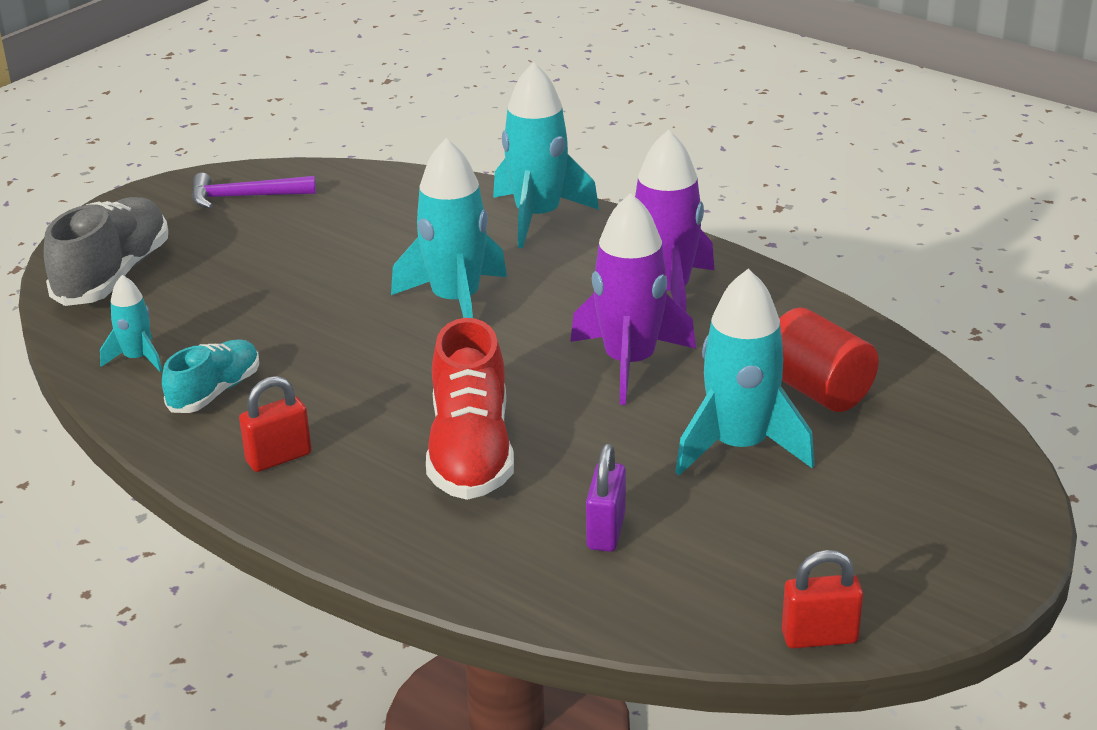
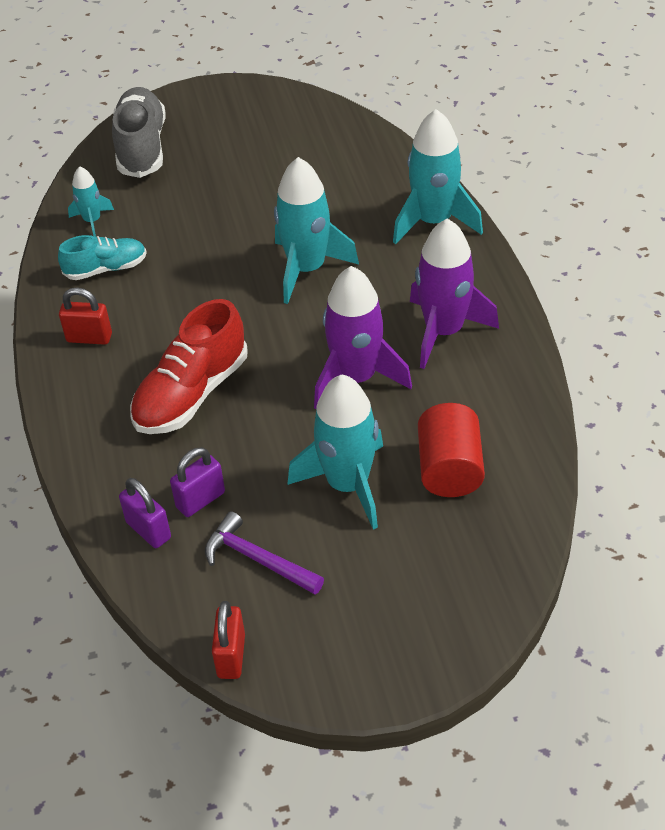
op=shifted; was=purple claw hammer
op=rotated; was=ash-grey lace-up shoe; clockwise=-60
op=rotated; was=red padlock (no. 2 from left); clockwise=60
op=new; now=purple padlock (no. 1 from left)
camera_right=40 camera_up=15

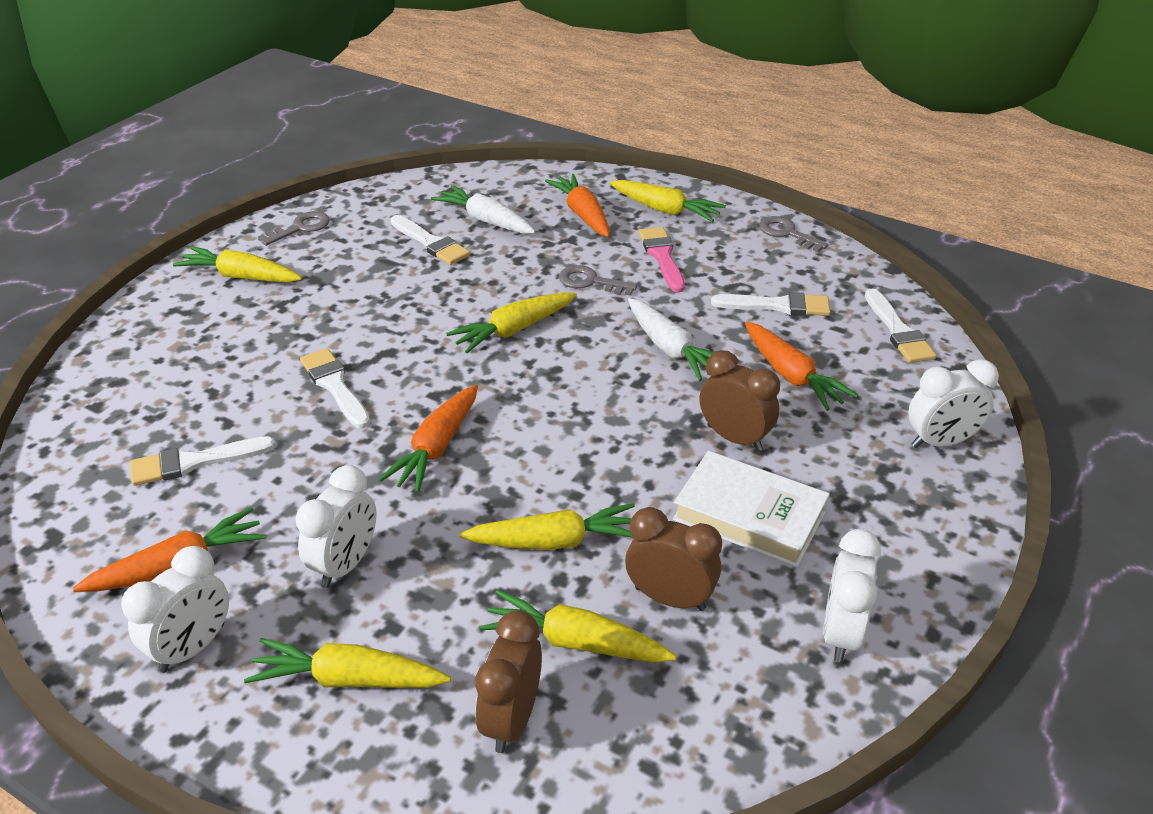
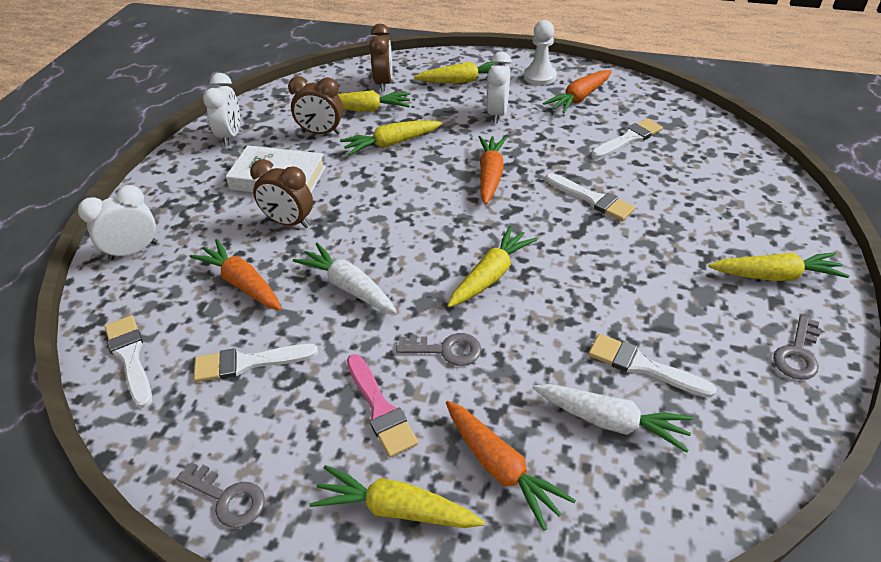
op=swapped; was=snow-white alarm clock (no. 1 from left); now=snow-white game pawn
camera_right=165 camera_up=5

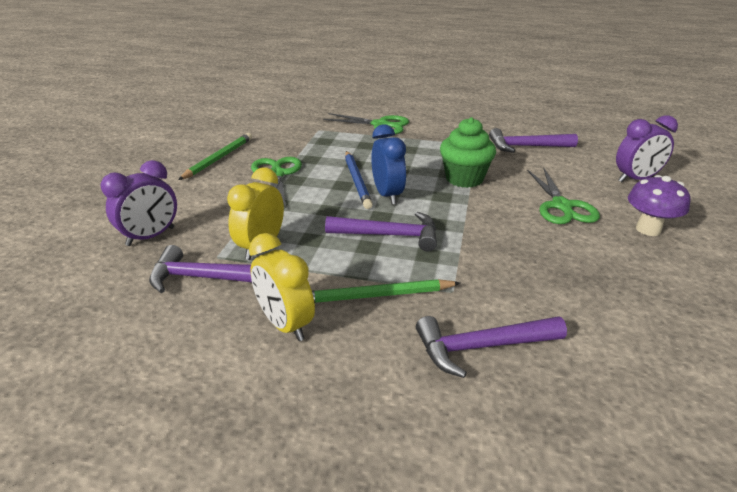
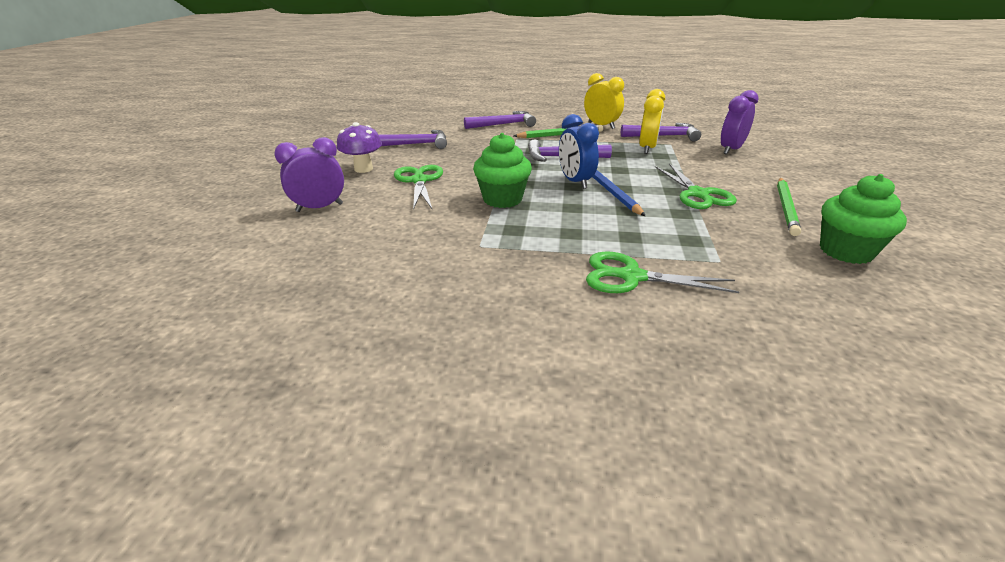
op=shifted; was=purple claw hammer (no. 4 from left in the first image); now=purple claw hammer (no. 1 from left)
op=new; now=green cupcake (no. 2 from left)
camera_right=175 camera_up=0

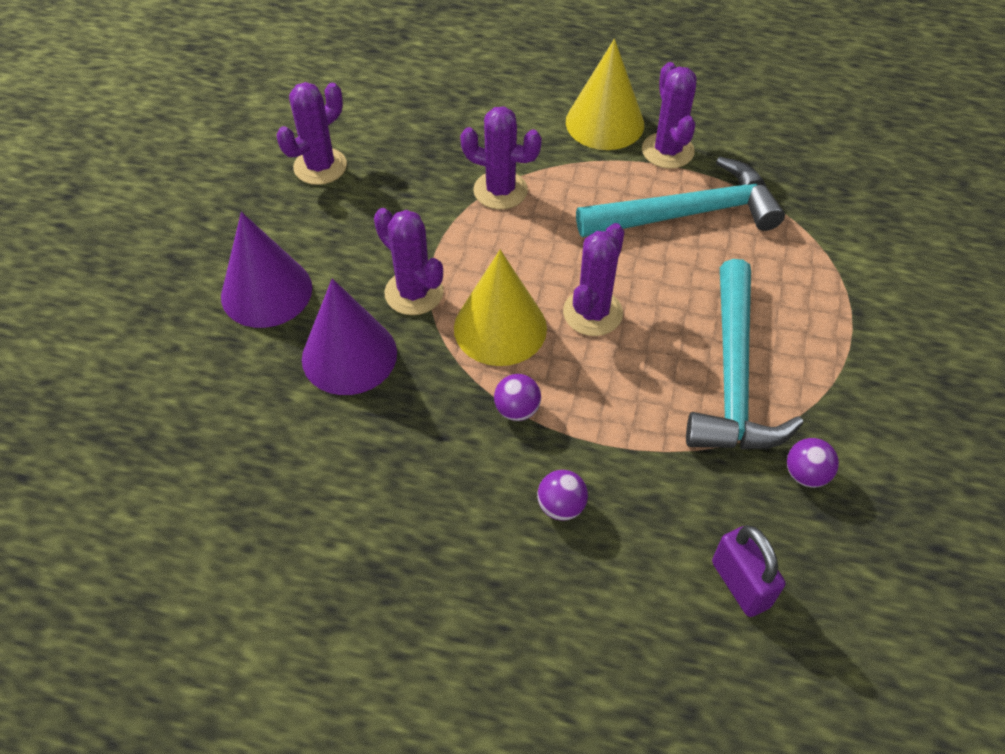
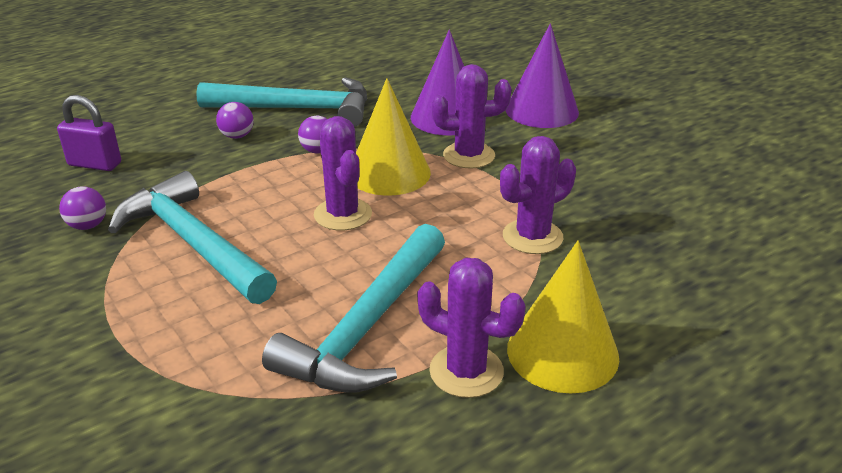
op=gone; was=purple prickly plant (no. 1 from left)
op=new; now=aqua claw hammer (no. 2 from left)
camera_right=130 camera_up=-20

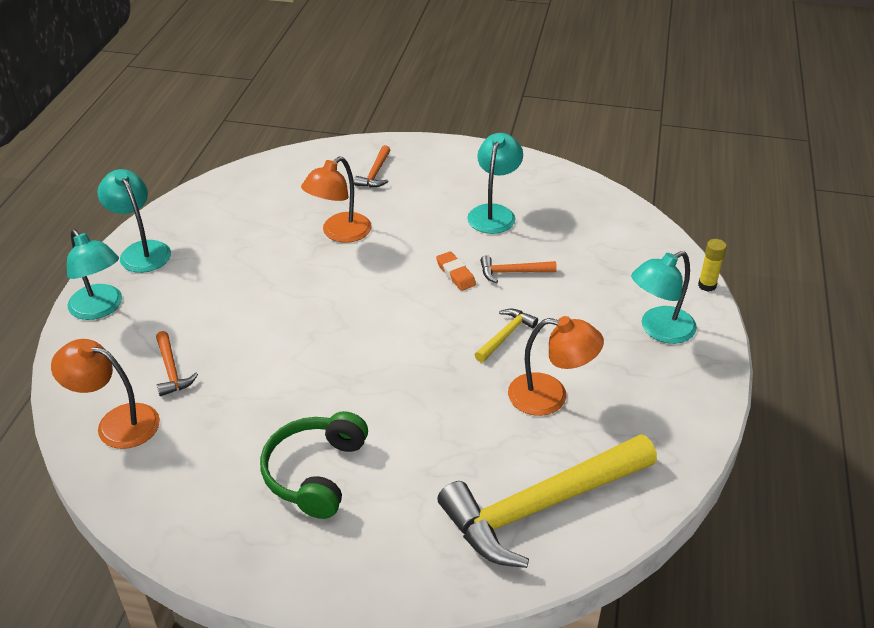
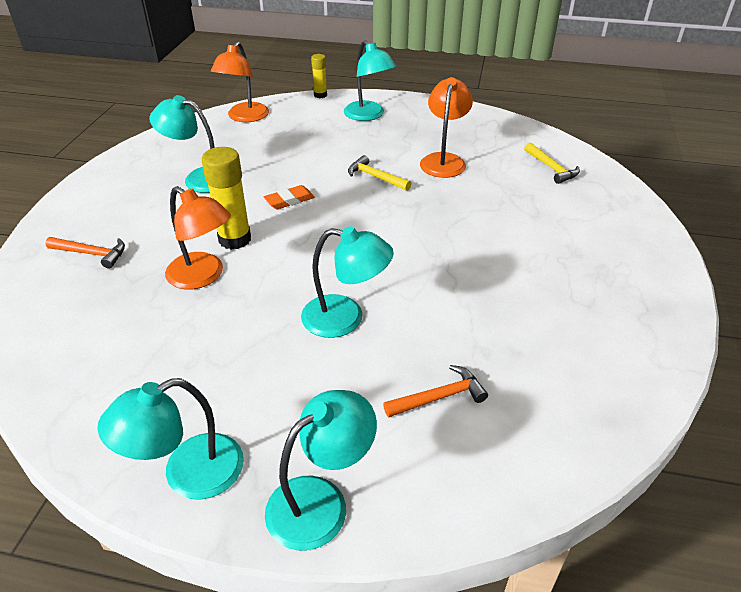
op=gone; was=bright orange claw hammer (no. 3 from left)
op=shifted; was=bright orange reading lamp (no. 1 from left in the first image); now=bright orange reading lamp (no. 2 from left)
op=gone; was=green headset
op=scaled; was=bright yellow claw hammer (no. 2 from left); ratio=0.42
op=new; now=bright yellow stick of glue (no. 1 from left)
op=new; now=aqua reading lamp (no. 4 from left)
camera_right=-90 camera_up=0

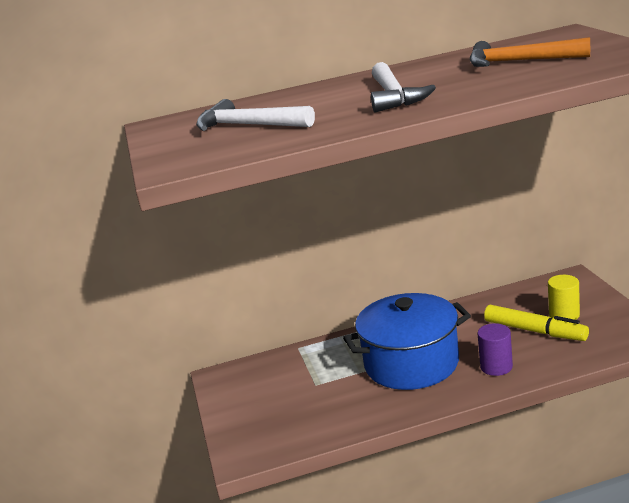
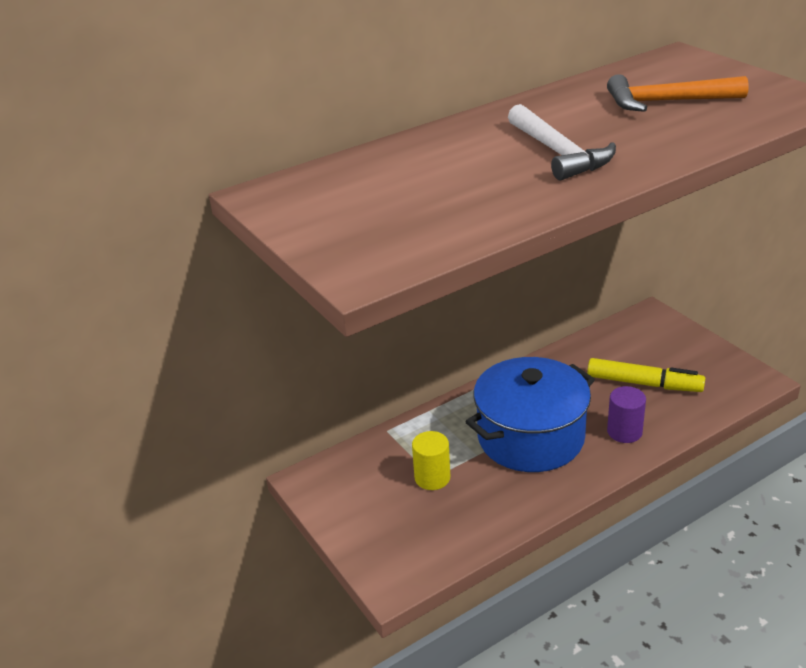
op=gone; was=snow-white claw hammer (no. 1 from left)
op=shifted; was=bright yellow cylinder
camera_right=-20 camera_up=10

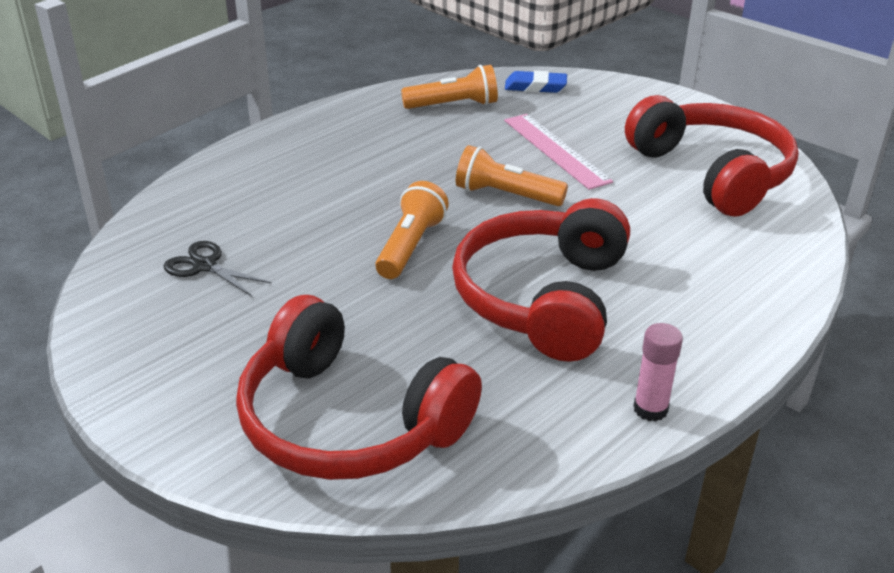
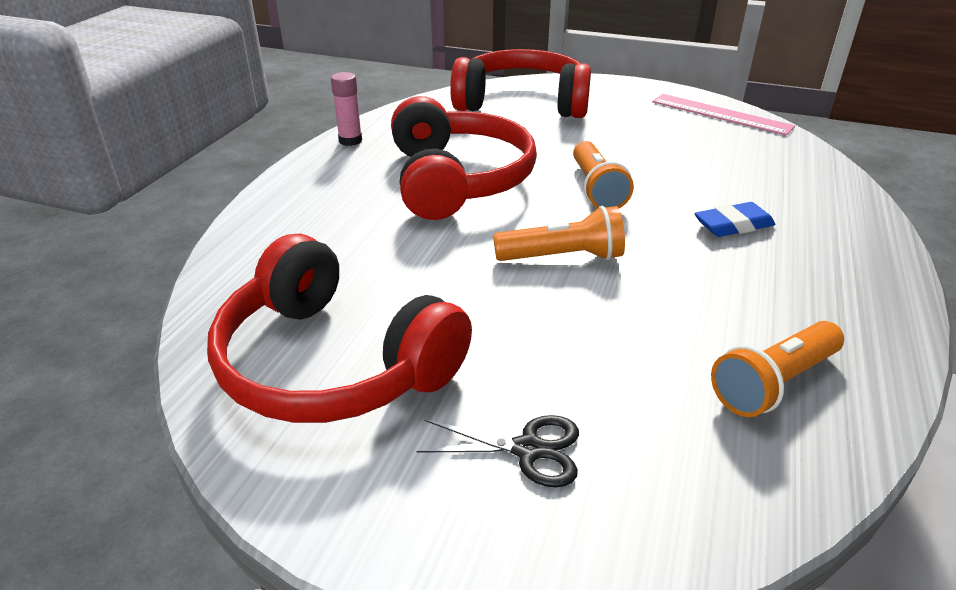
op=shifted; was=cobalt pencil eraser
op=shifted; was=pink ruler
op=shifted; was=black pair of scissors
camera_right=155 camera_up=0

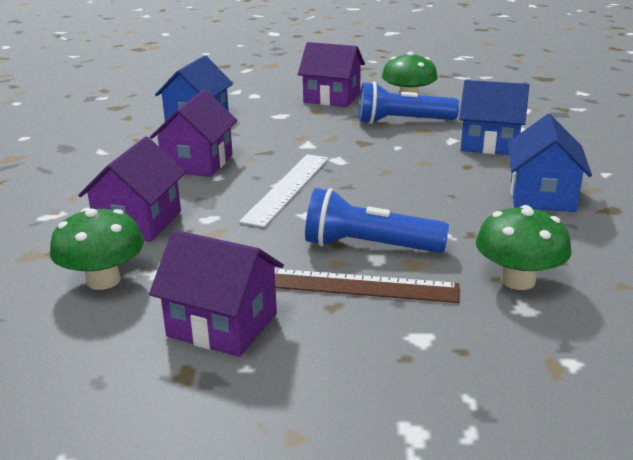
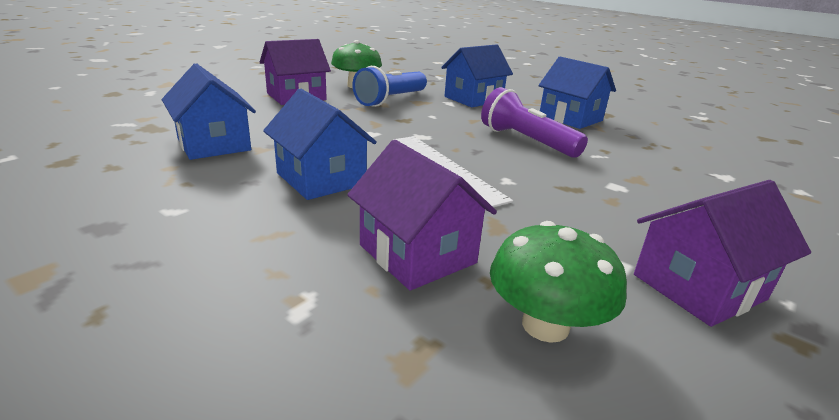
op=repainted; was=purple toy house (no. 2 from left); now=cobalt toy house (no. 2 from left)
op=gone; was=cobalt torch (no. 1 from left)
op=gone; was=green mushroom (no. 3 from left)
op=gone; was=russet ruler
op=new; now=purple torch
camera_right=-55 camera_up=0

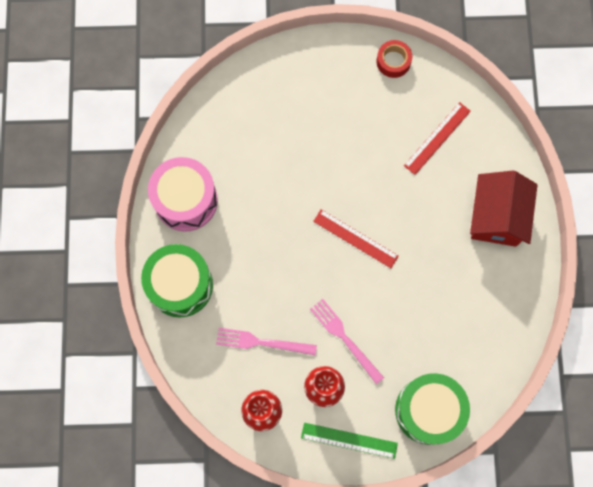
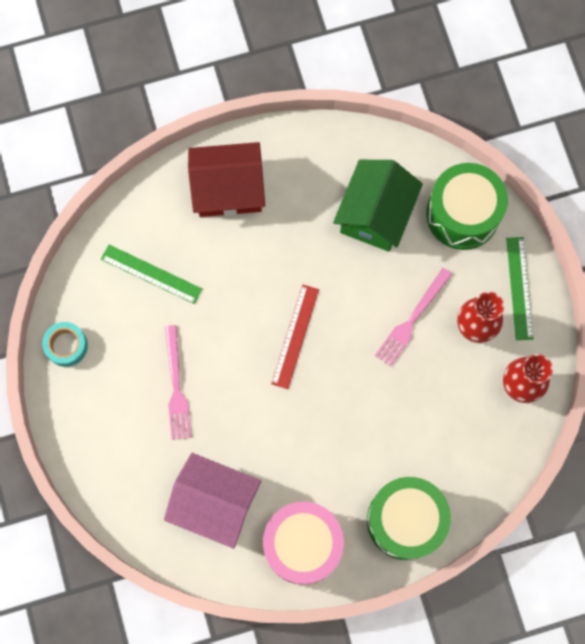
op=repainted; was=red sticky tape; now=aqua sticky tape
op=repainted; was=red ruler (no. 2 from left); now=green ruler (no. 1 from left)
op=shifted; was=pink table fork (no. 1 from left)
op=new; now=green toy house
op=new; now=pink toy house
camera_right=-105 camera_up=0

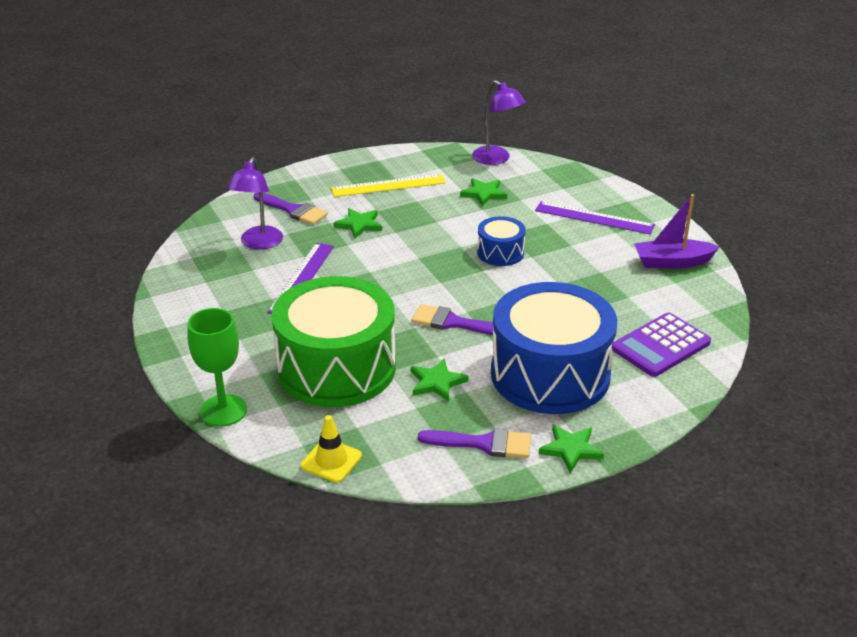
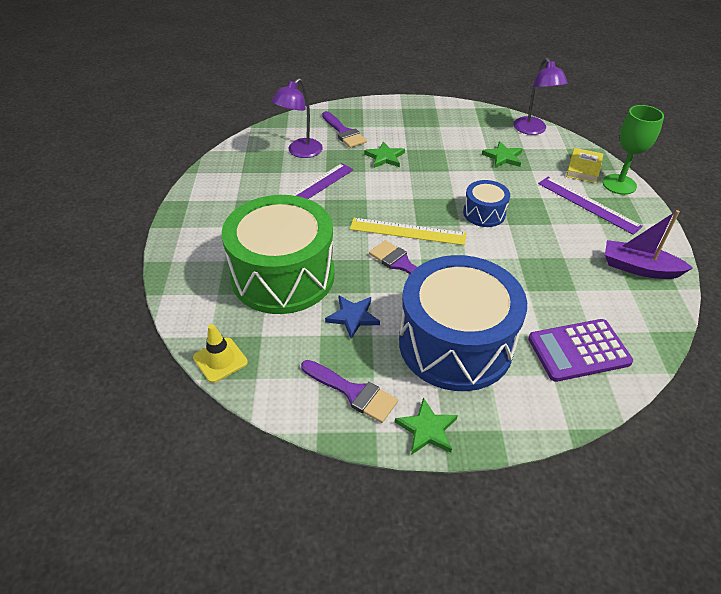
op=shifted; was=bright yellow ruler
op=shifted; was=green goblet
op=repainted; was=green star shape (no. 2 from left); now=cobalt star shape
op=new; now=bright yellow hardcover
camera_right=25 camera_up=10

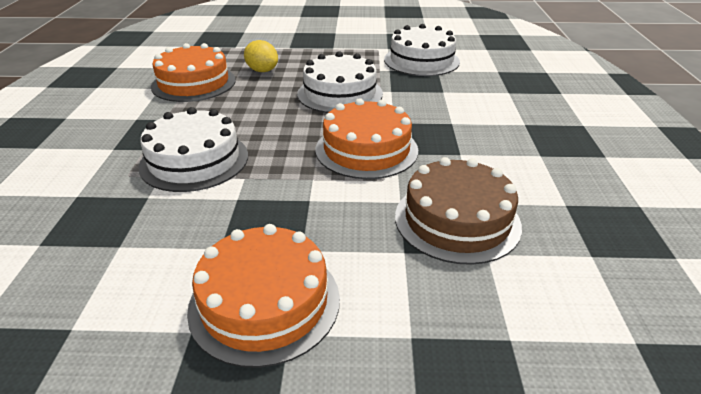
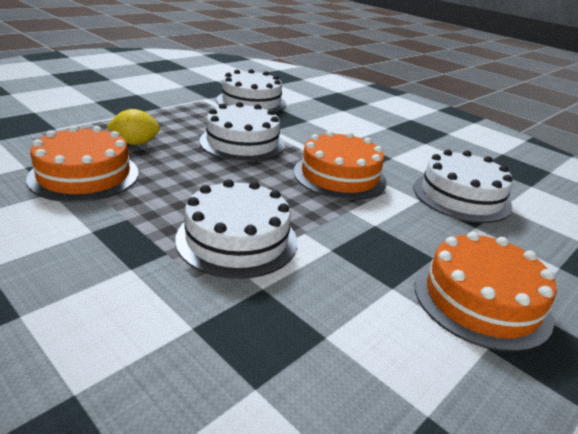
op=repainted; was=russet cake; now=snow-white cake (no. 4 from left)
camera_right=-50 camera_up=-5

